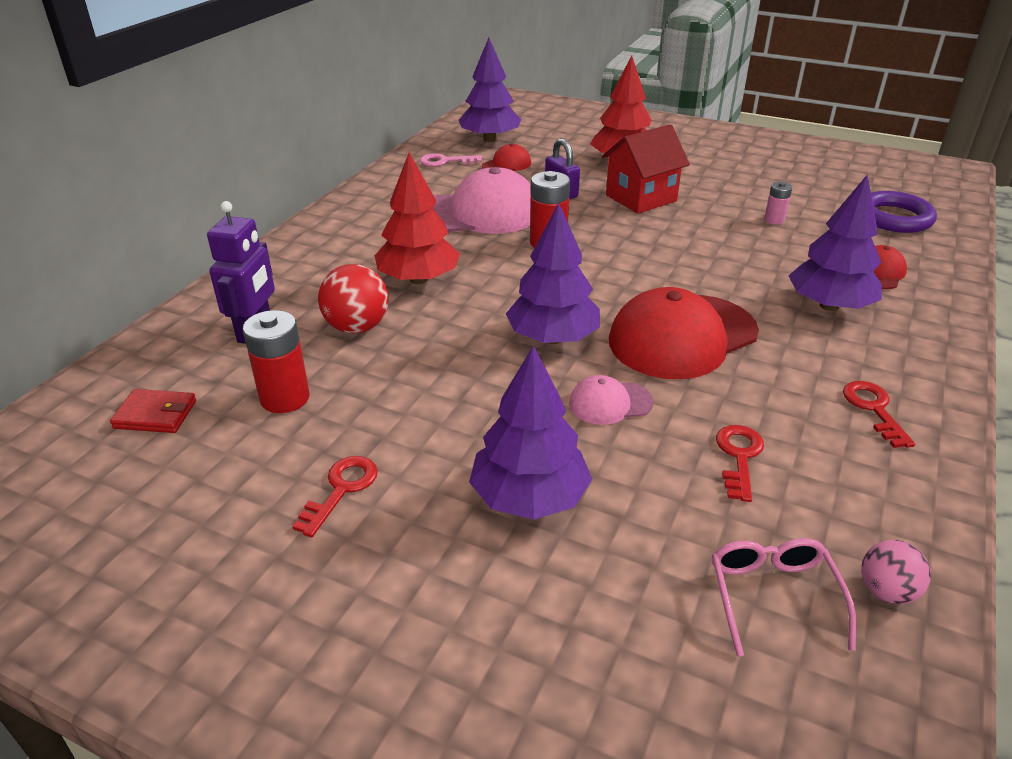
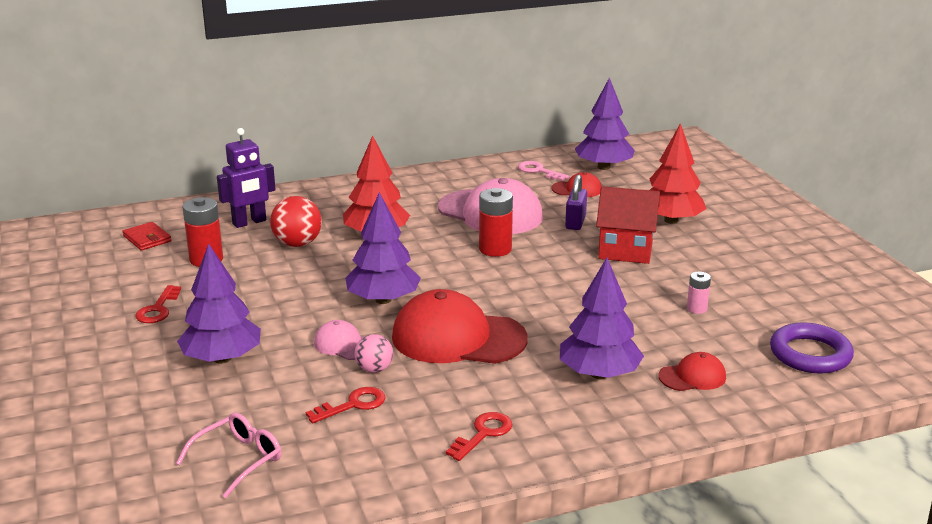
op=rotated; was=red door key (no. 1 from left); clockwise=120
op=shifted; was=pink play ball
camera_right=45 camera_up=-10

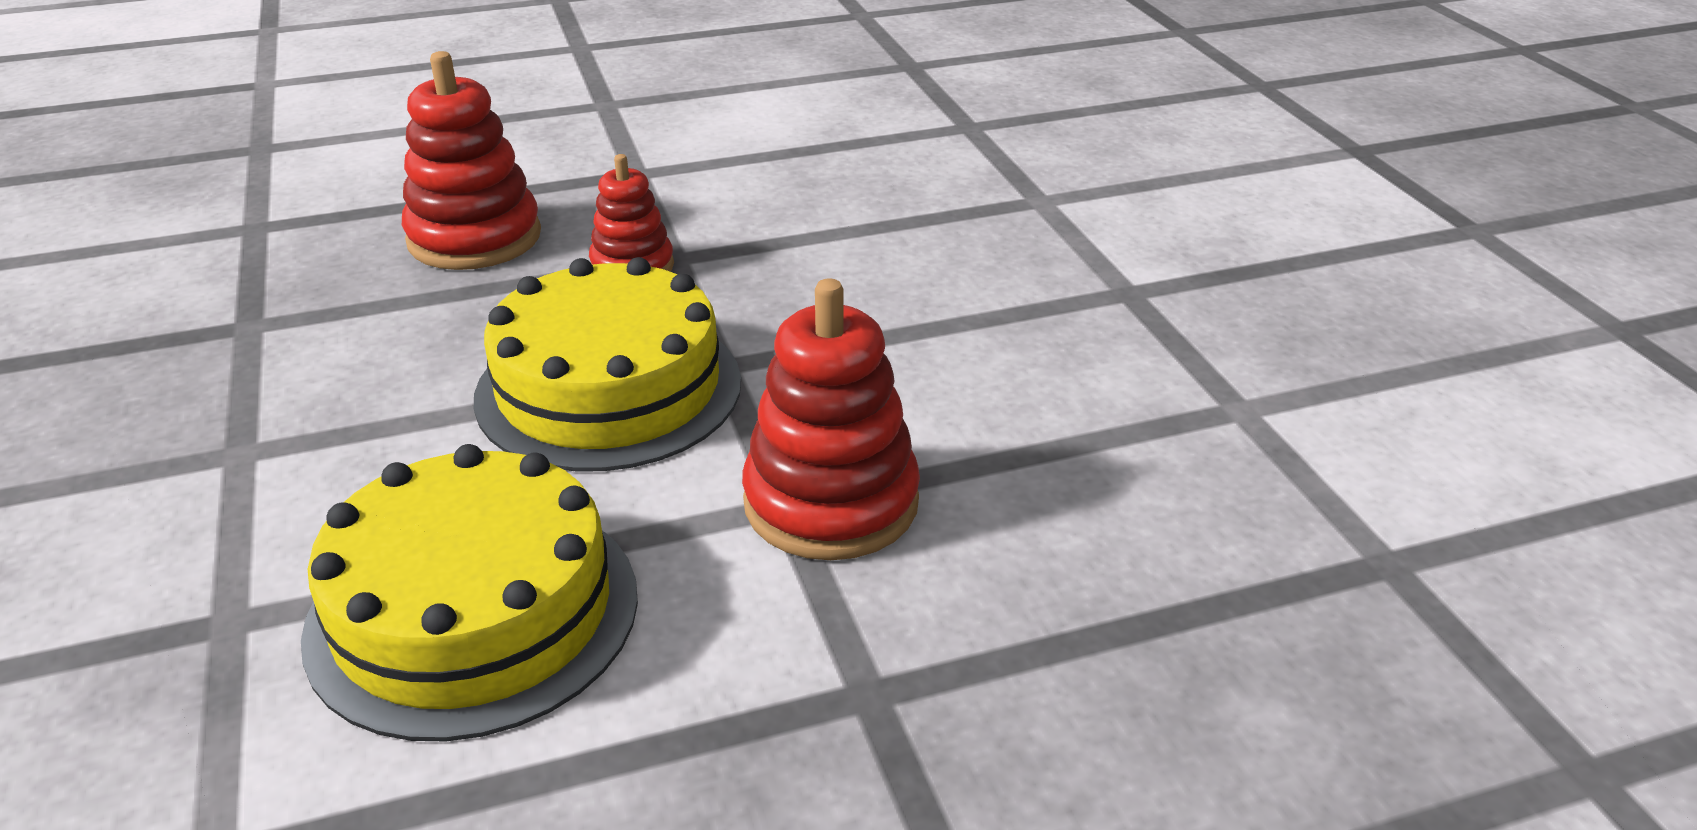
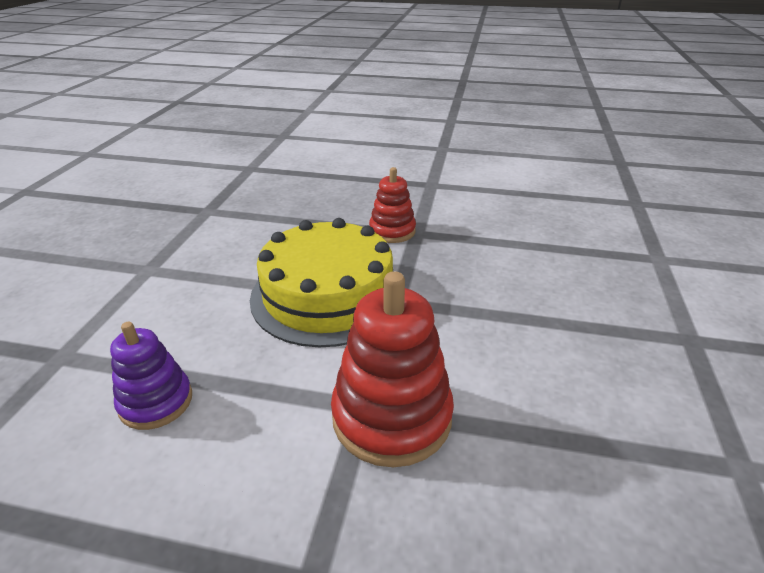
op=gone; was=red ring stacker (no. 1 from left)
op=swapped; was=bright yellow cake (no. 1 from left); now=purple ring stacker
camera_right=30 camera_up=0

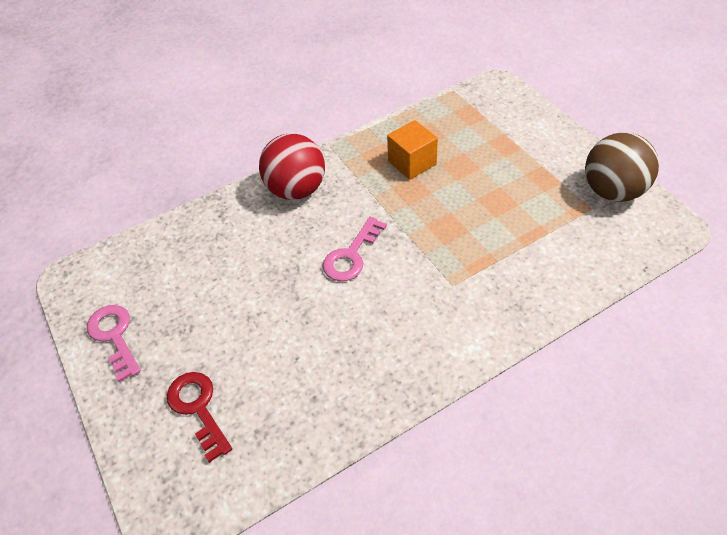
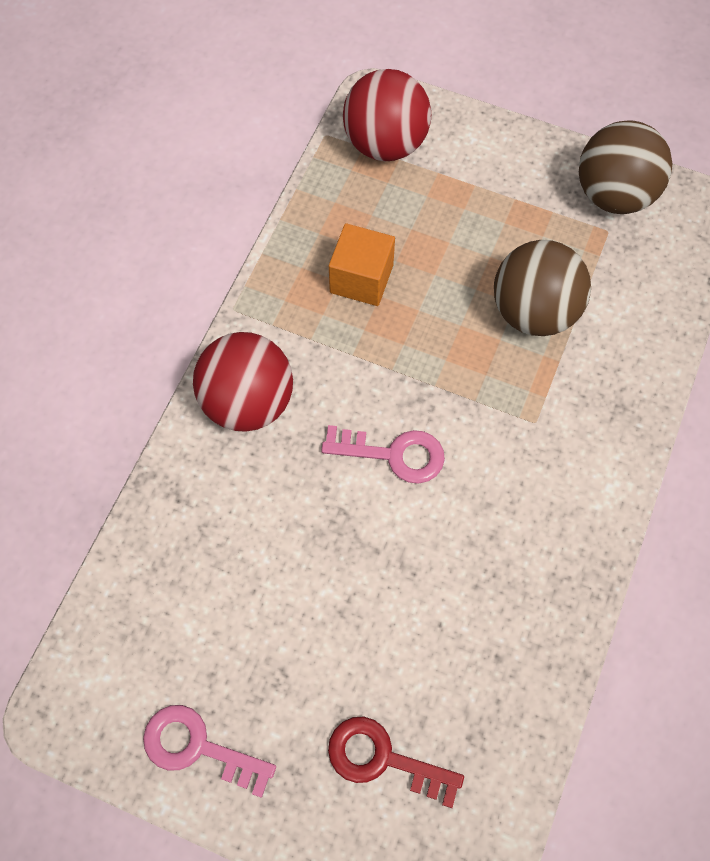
op=rotated; was=pink door key (no. 2 from left); clockwise=-75
op=new; now=red play ball (no. 2 from left)
op=new; now=russet play ball (no. 1 from left)
camera_right=-40 camera_up=15

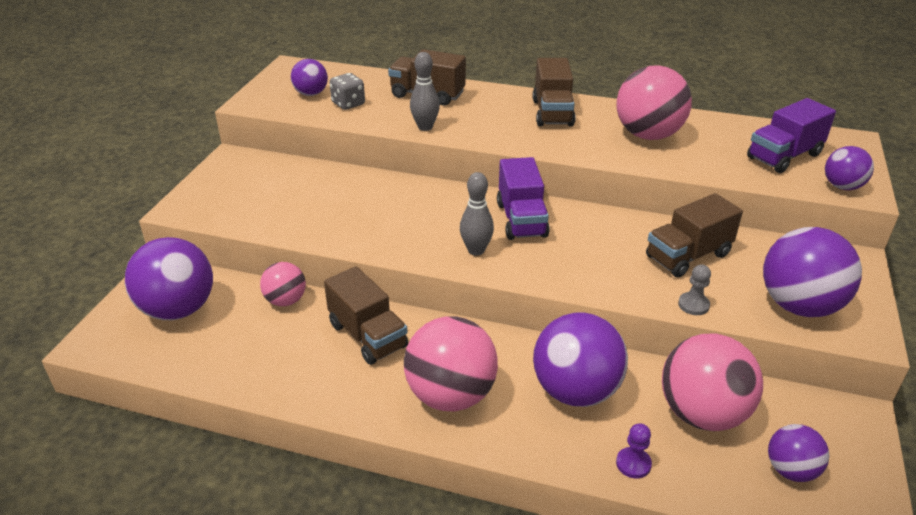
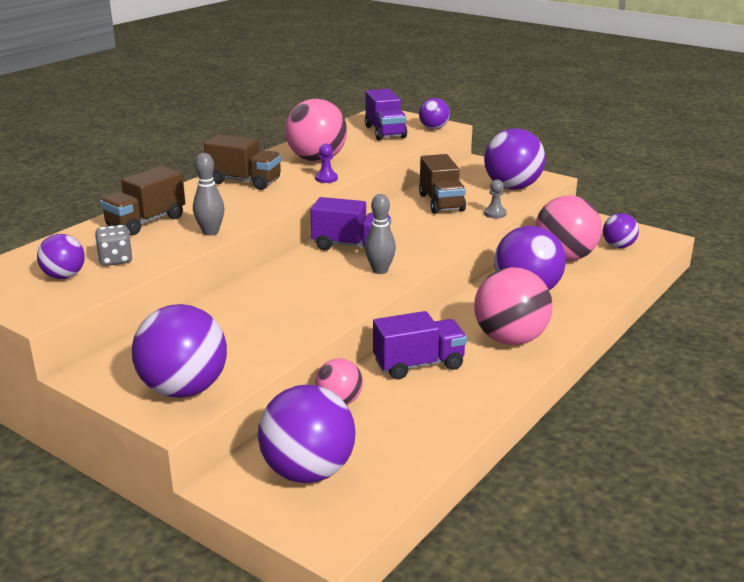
op=repainted; was=russet truck (no. 1 from left); now=purple truck (no. 3 from left)
op=shifted; was=purple game pawn
op=new; now=purple play ball (no. 2 from left)
camera_right=-70 camera_up=-10

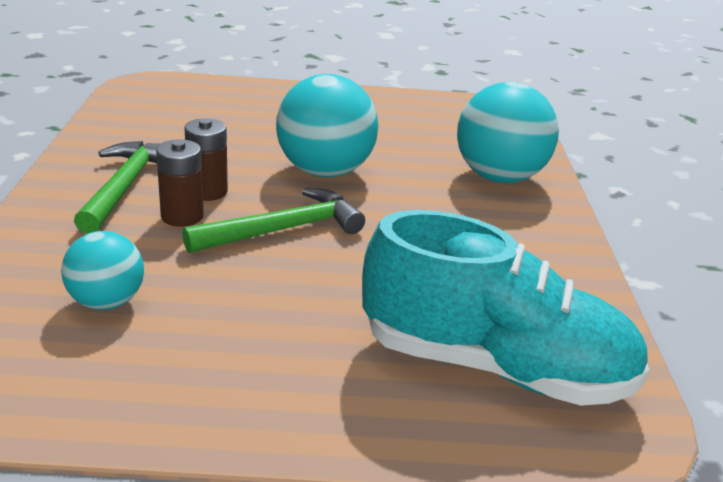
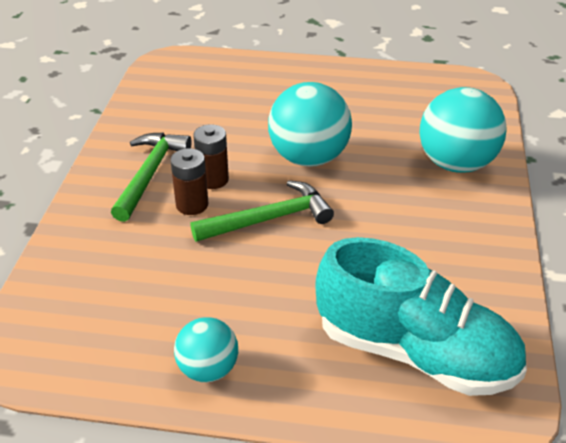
op=shifted; was=aqua play ball (no. 1 from left)
camera_right=10 camera_up=10

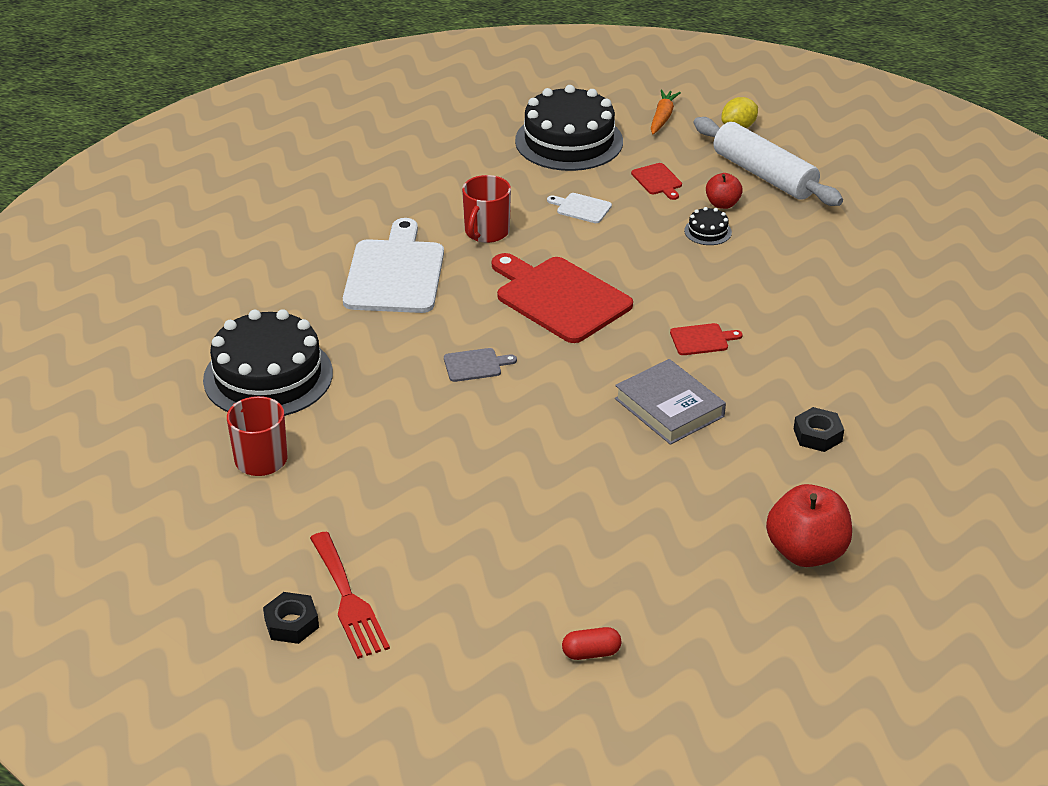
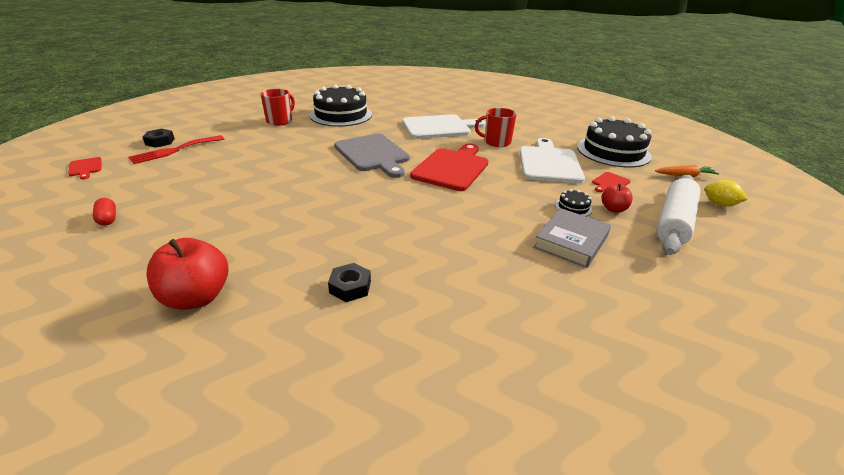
op=scaled; was=snow-white cutting board (no. 2 from left); ratio=2.27
op=shifted; was=red cutting board (no. 3 from left in the first image); now=red cutting board (no. 1 from left)
op=scaled; was=ash-grey cutting board; ratio=2.27
op=shifted; was=ash-grey hardcover
camera_right=70 camera_up=-5

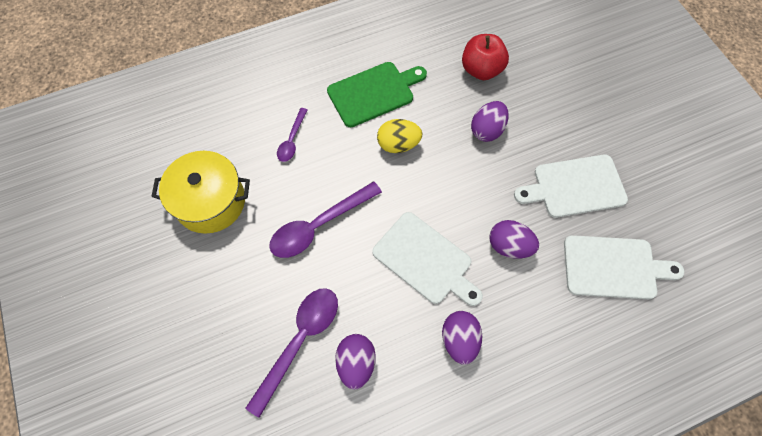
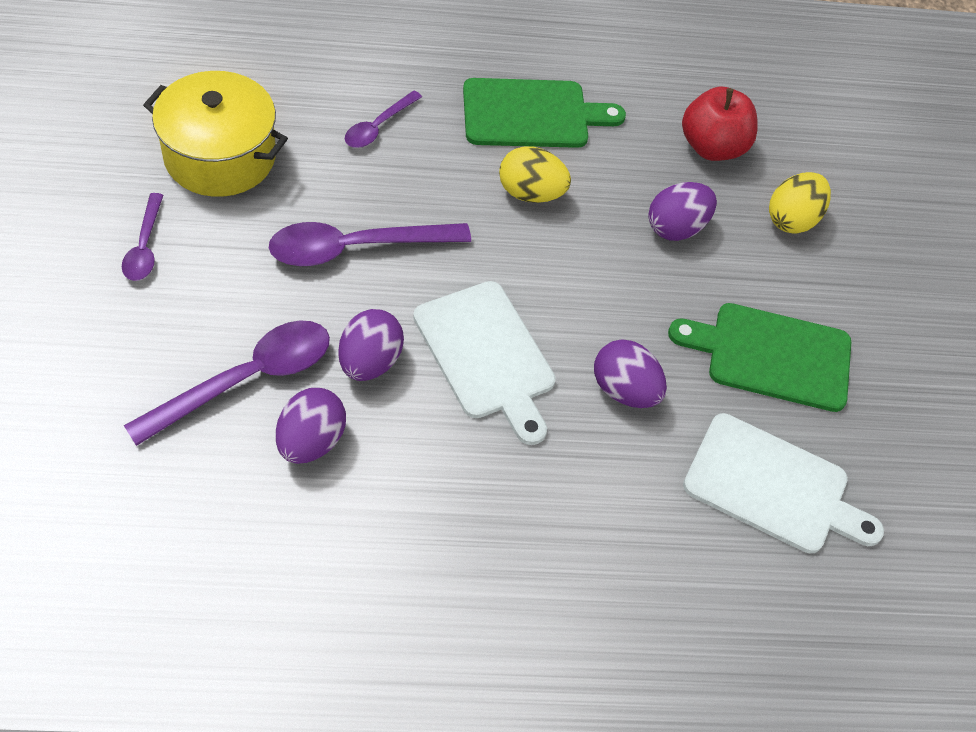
op=repainted; was=snow-white cutting board (no. 2 from left); now=green cutting board (no. 2 from left)
op=shifted; was=purple egg shape (no. 2 from left)
op=new; now=bright yellow egg shape (no. 2 from left)
op=new; now=purple spoon (no. 1 from left)
camera_right=15 camera_up=-10

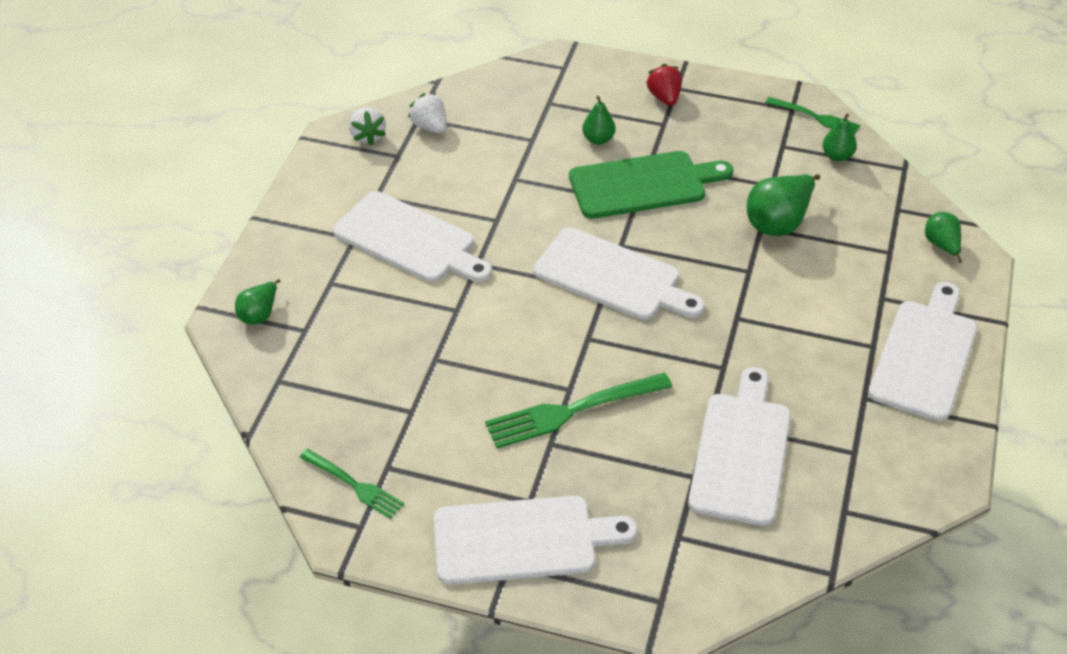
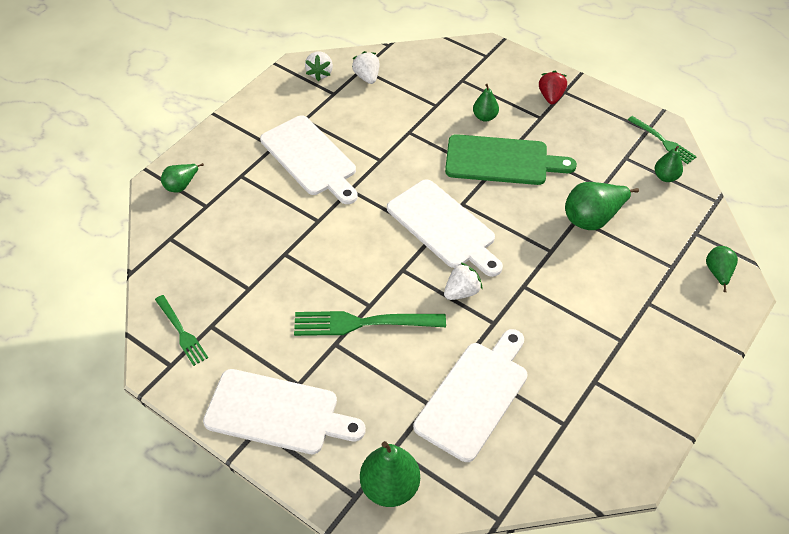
op=gone; was=snow-white cutting board (no. 5 from left)
op=new; now=snow-white strawberry (no. 3 from left)
op=new; now=green pear fruit (no. 2 from left)
camera_right=20 camera_up=5

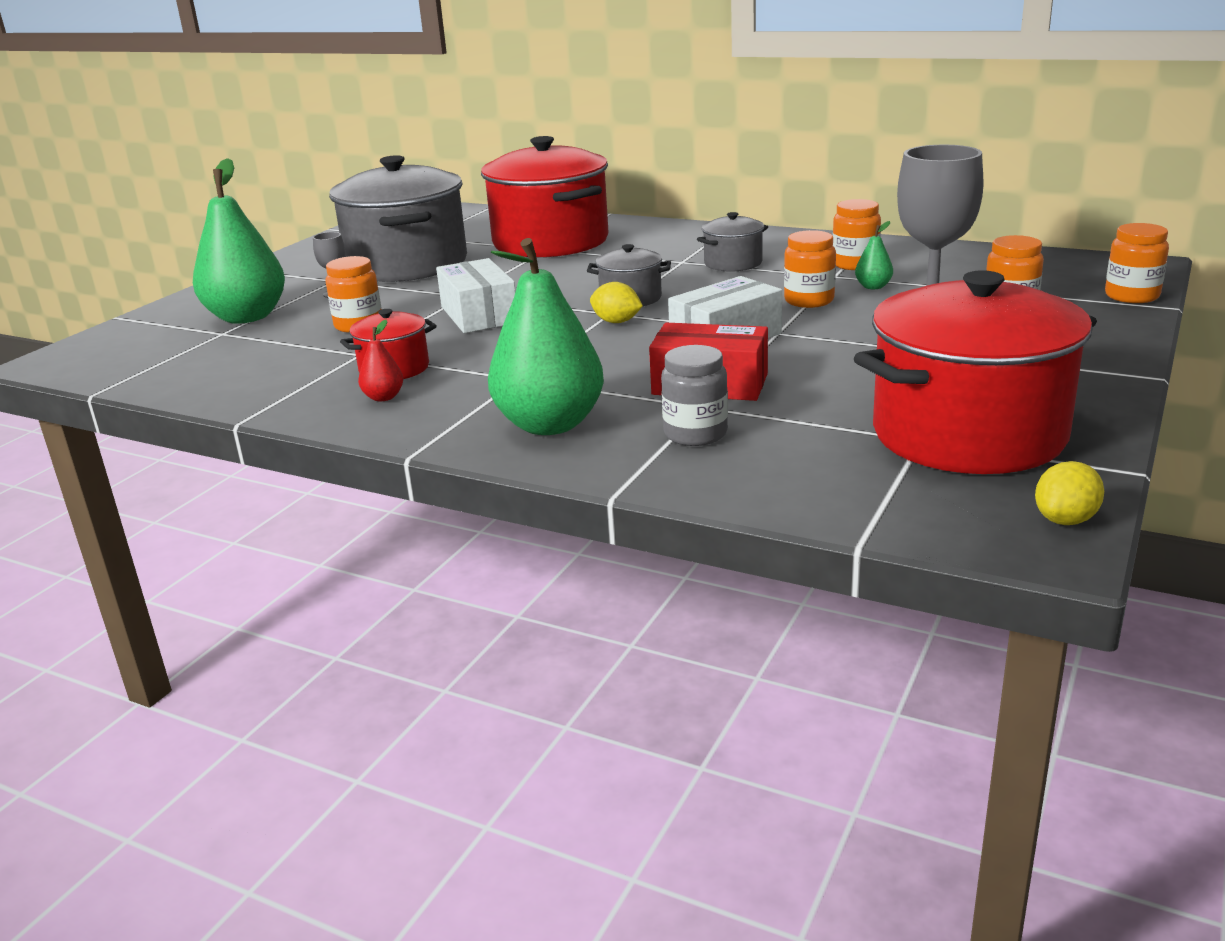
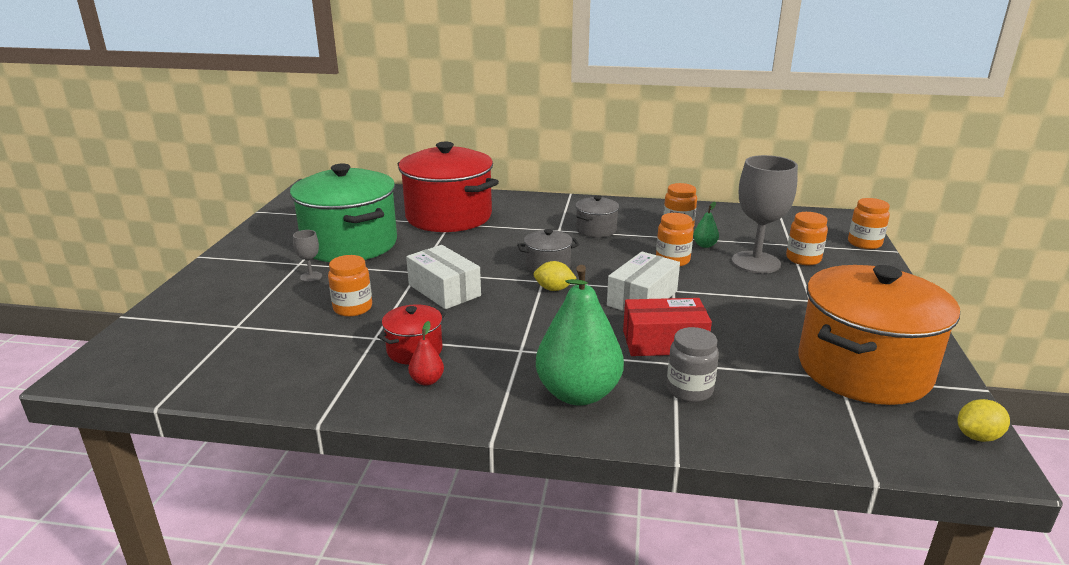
op=repainted; was=ash-grey cooking pot (no. 1 from left); now=green cooking pot
op=gone; was=green pear fruit (no. 1 from left)
op=repainted; was=red cooking pot (no. 3 from left); now=bright orange cooking pot
op=rotated; was=bright yellow lemon (no. 2 from left); clockwise=45
camera_right=-20 camera_up=0

